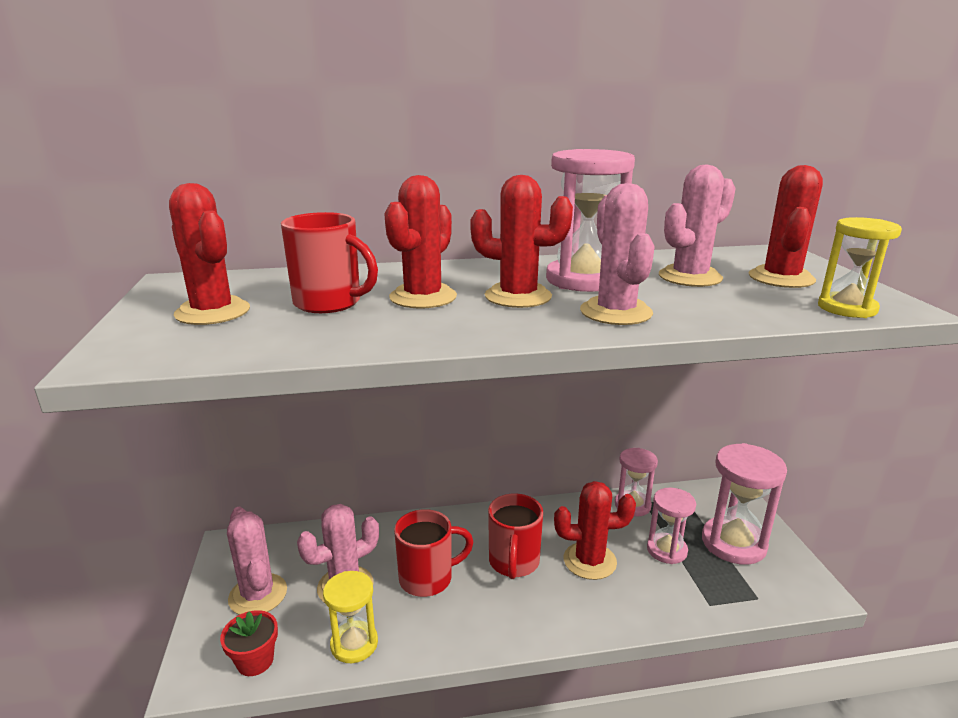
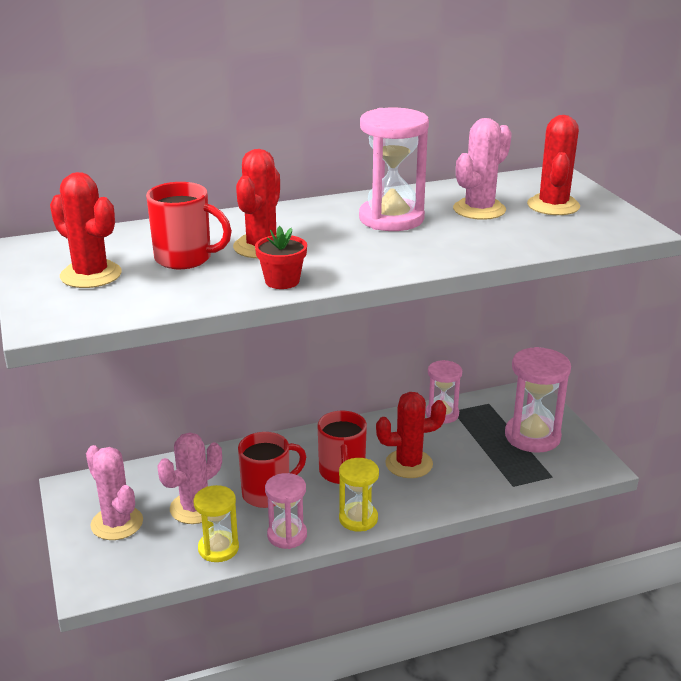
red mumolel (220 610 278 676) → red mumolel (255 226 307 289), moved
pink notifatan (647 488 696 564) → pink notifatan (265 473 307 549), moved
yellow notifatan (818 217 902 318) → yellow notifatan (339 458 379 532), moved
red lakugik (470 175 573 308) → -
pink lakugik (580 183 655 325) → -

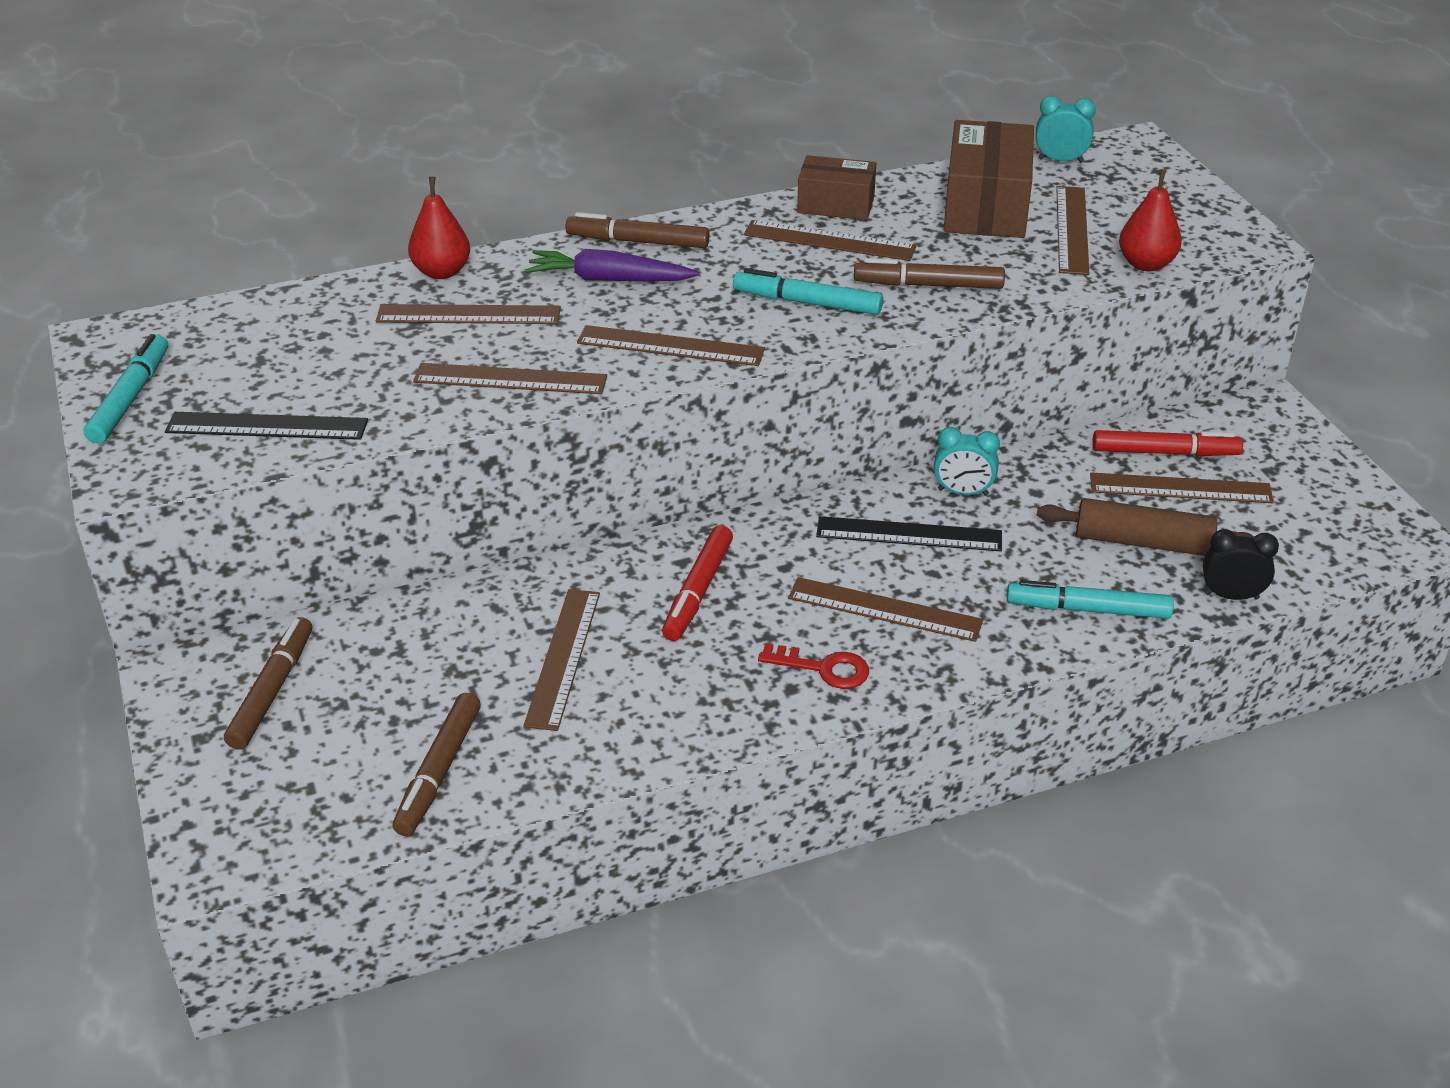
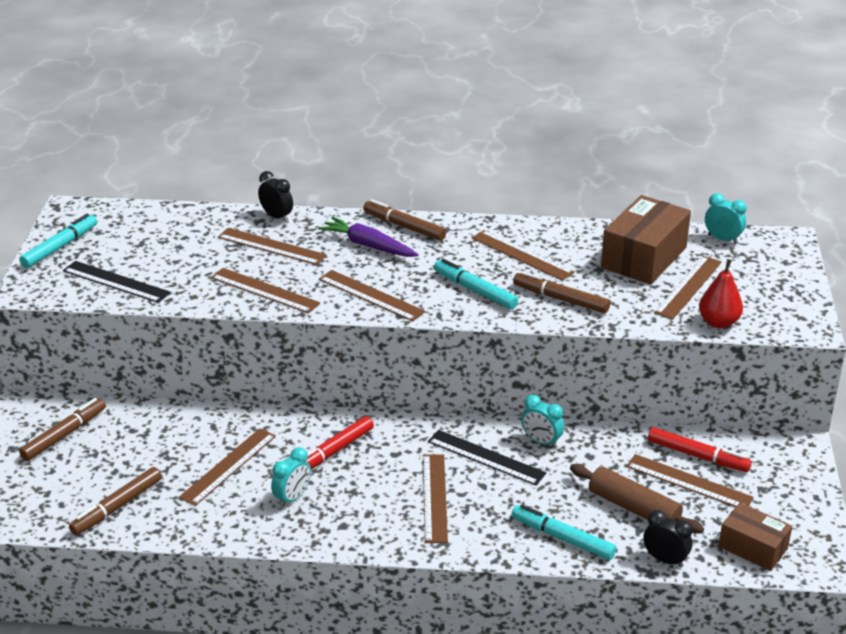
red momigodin (408 177 470 279) → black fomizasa (258 171 293 222)
- → turquoise fomizasa (271 447 311 507)
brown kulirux (788 577 983 642) → brown kulirux (423 454 448 543), 45 degrees clockwise
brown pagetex (797 155 876 220) → brown pagetex (719 503 792 571), moved
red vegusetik (758 643 869 689) → -

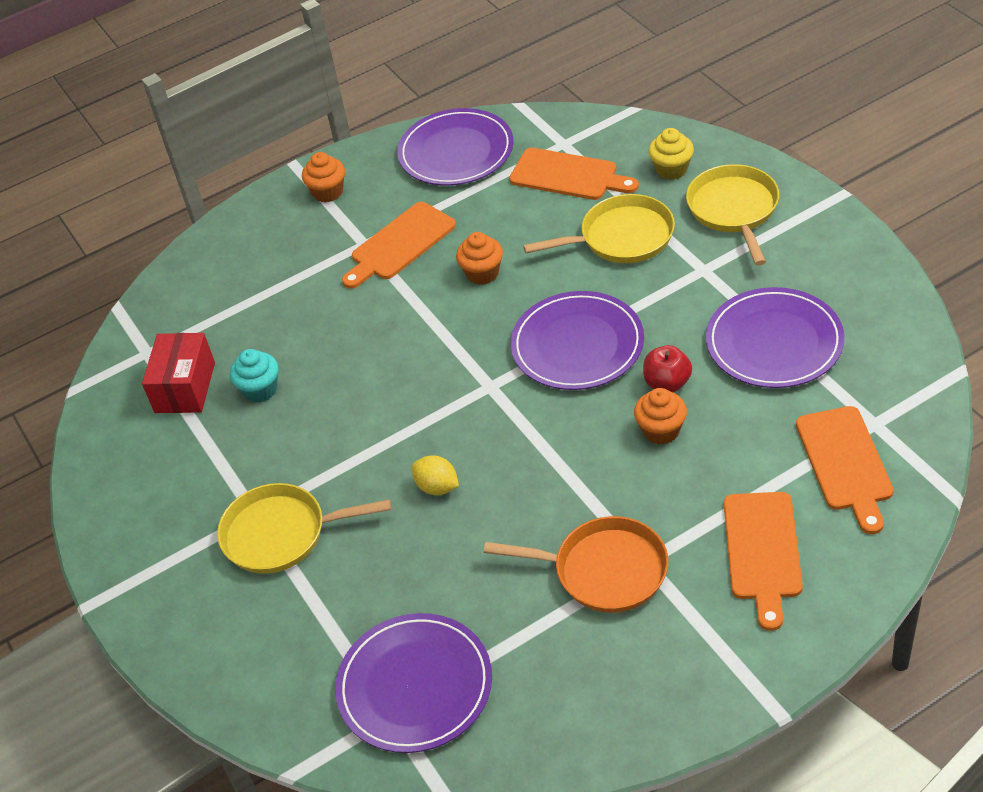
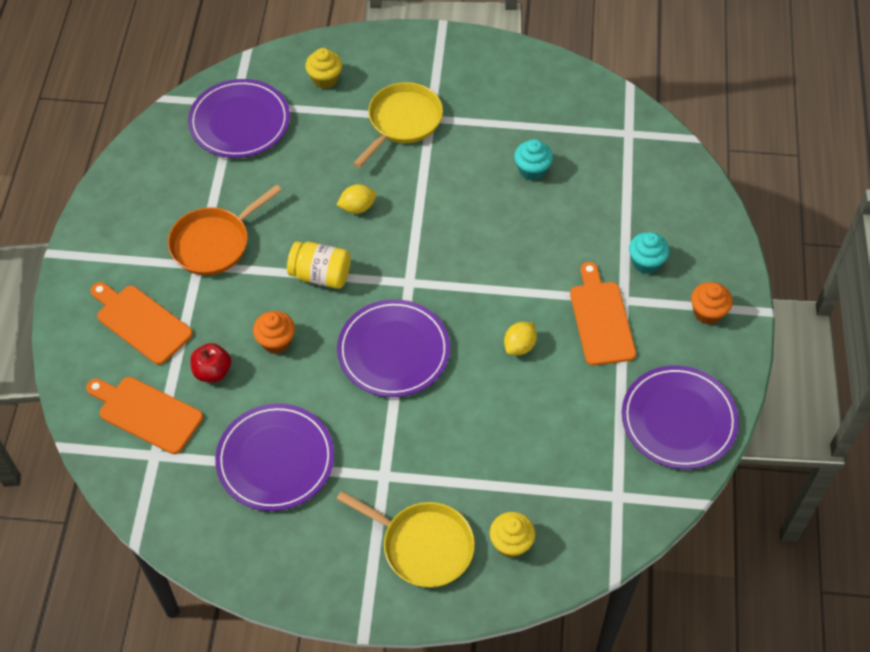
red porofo (643 345 692 392) → red porofo (190 343 231 382), moved
- → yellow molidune (287 241 351 289)
- → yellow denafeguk (305 48 342 89)
orange denafeguk (456 232 503 285) → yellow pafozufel (504 322 537 355)
- → turquoise denafeguk (629 232 669 274)
red pagetex (142 333 215 413) → -
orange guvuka (509 148 639 200) → -
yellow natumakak (523 194 675 263) → -

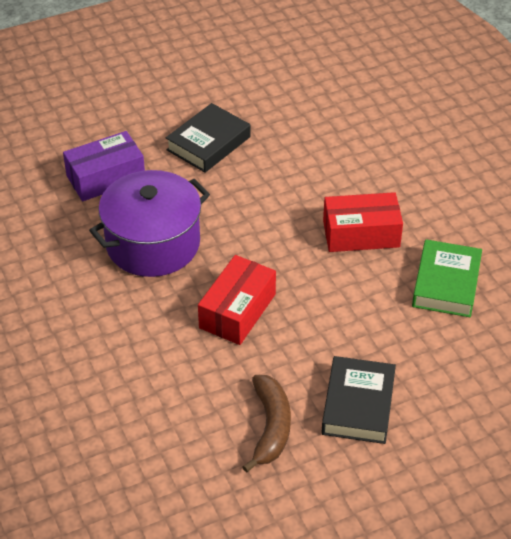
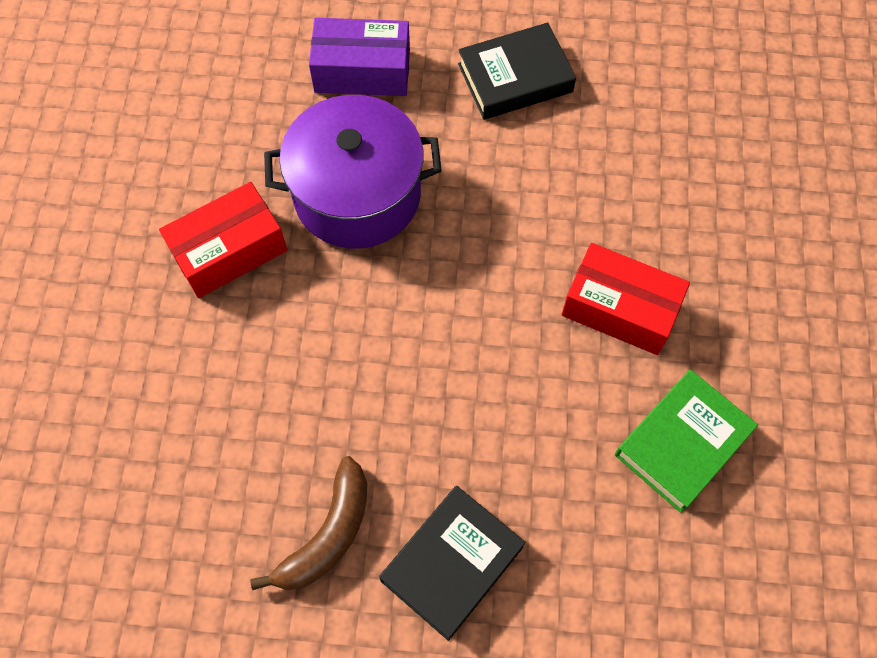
red pagetex (198 255 276 345) → red pagetex (159 182 287 298), moved

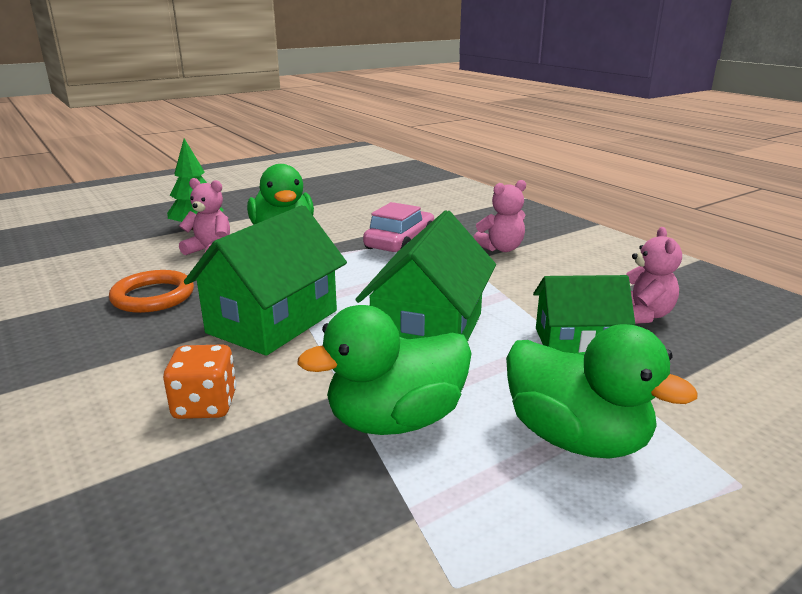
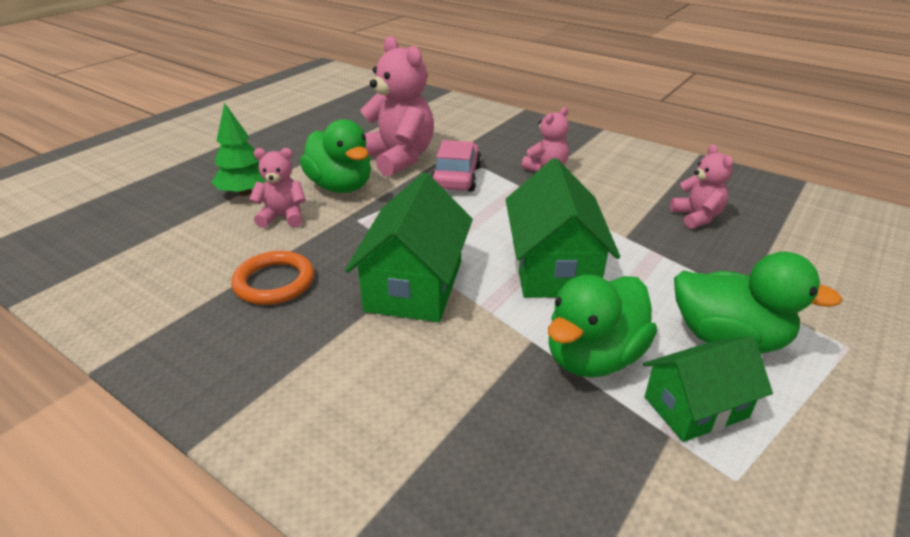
- → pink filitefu (361 36 434 177)
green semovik (533 275 635 353) → green semovik (643 336 773 442), moved
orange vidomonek (163 344 237 419) → -

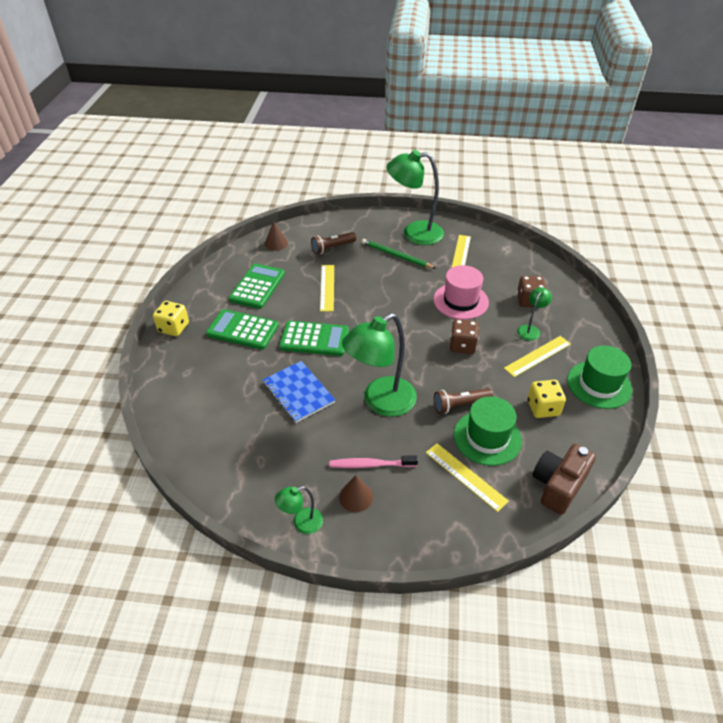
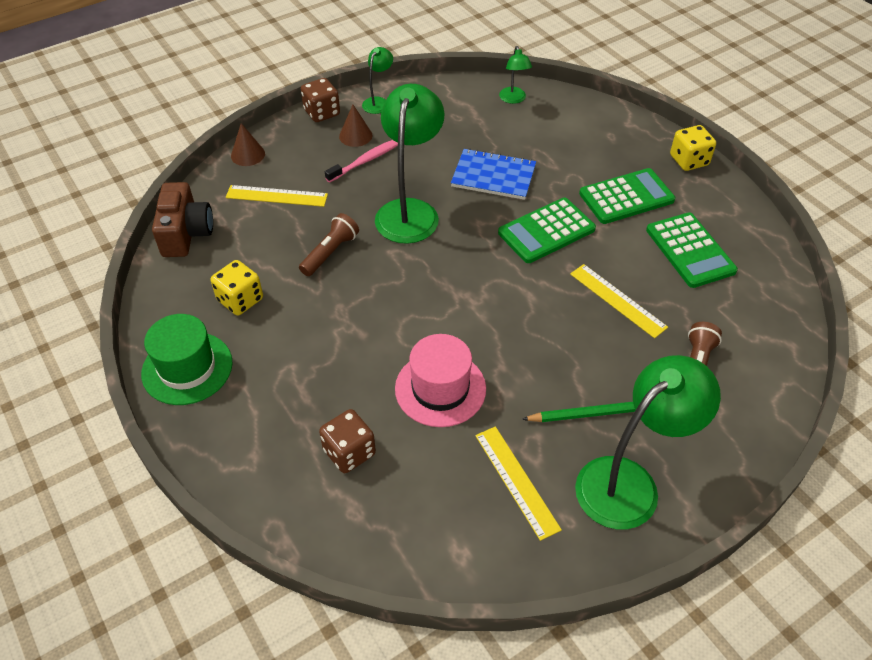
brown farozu (265 221 288 251) → brown farozu (231 123 265 166), moved
brown vidomonek (450 319 479 354) → brown vidomonek (301 78 340 122), moved
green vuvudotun (517 287 552 341) → green vuvudotun (499 46 532 104), moved
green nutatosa (454 396 522 466) → -
yellow kulirux (504 336 571 377) → -

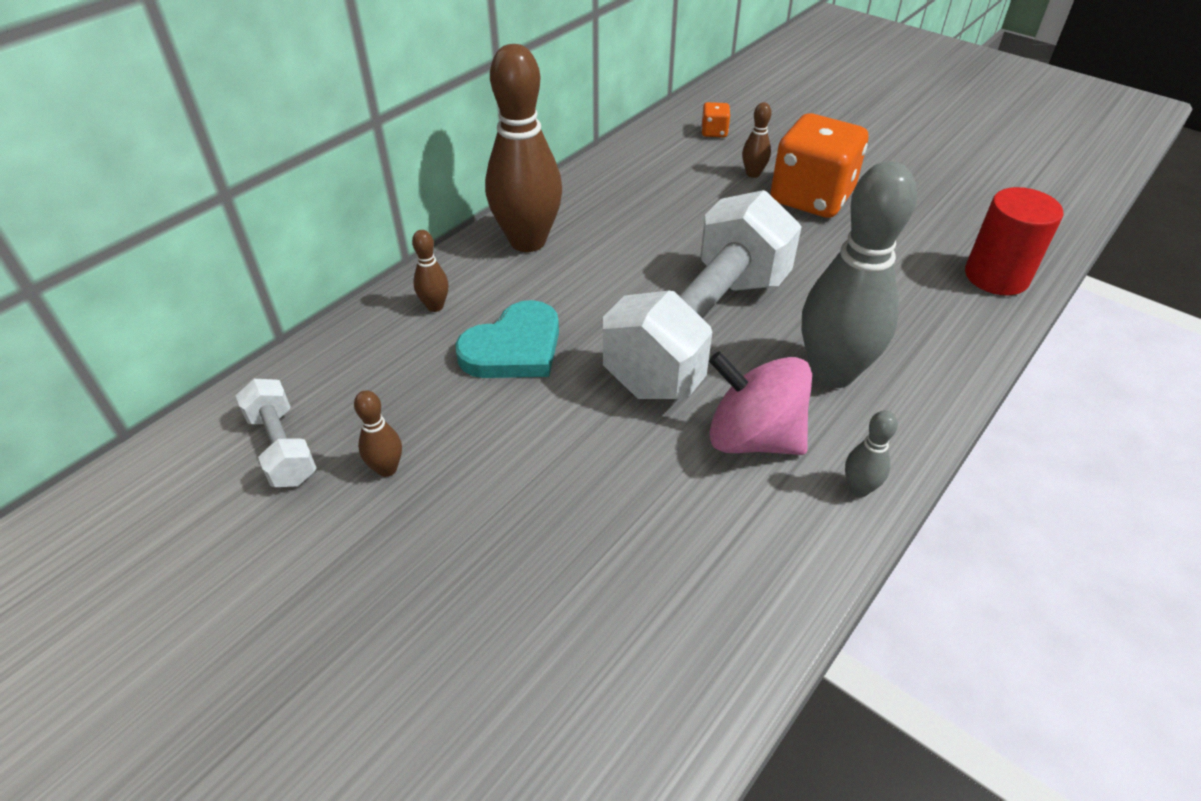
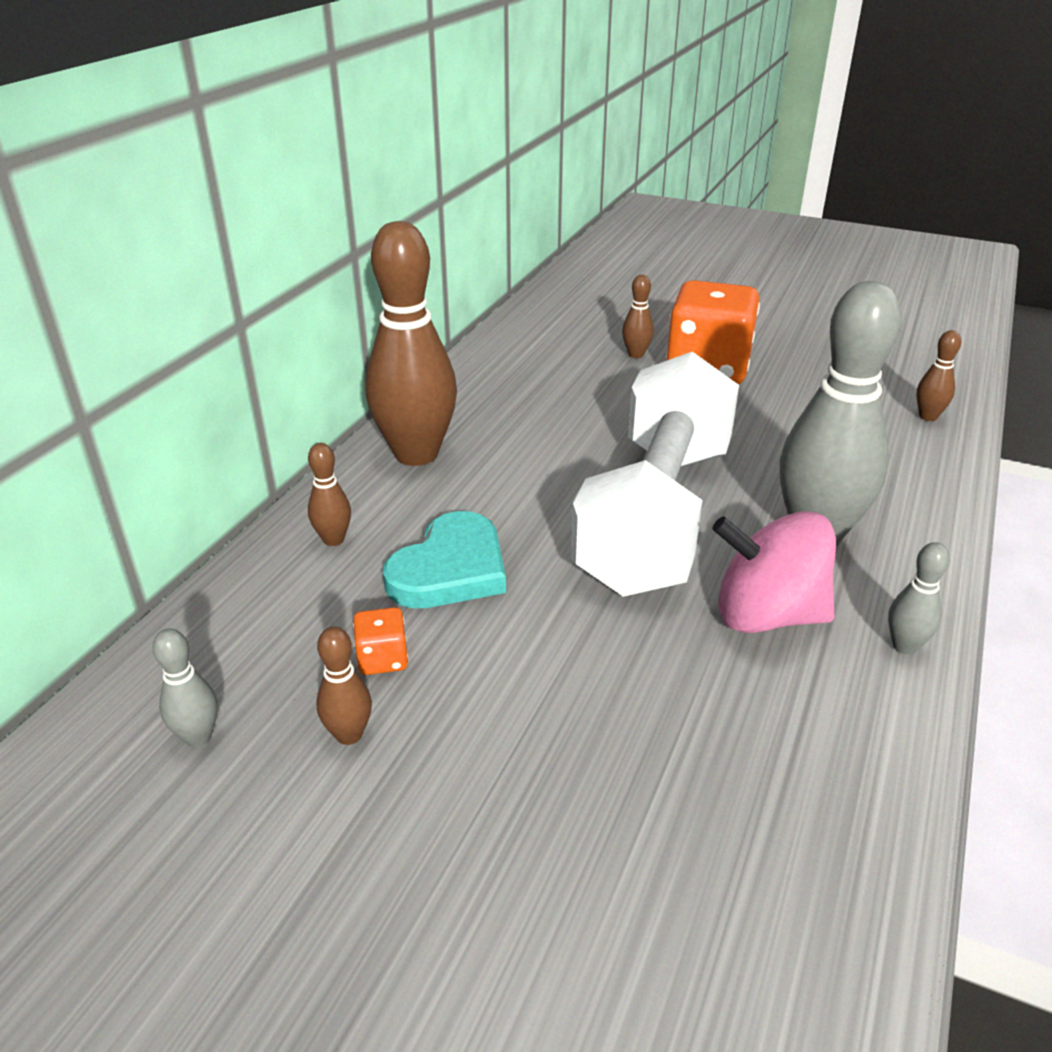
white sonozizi (236 379 317 487) → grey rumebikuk (152 629 218 747)
orange vidomonek (701 102 730 137) → orange vidomonek (353 607 408 675), moved
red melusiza (965 187 1063 295) → brown rumebikuk (916 330 961 421)

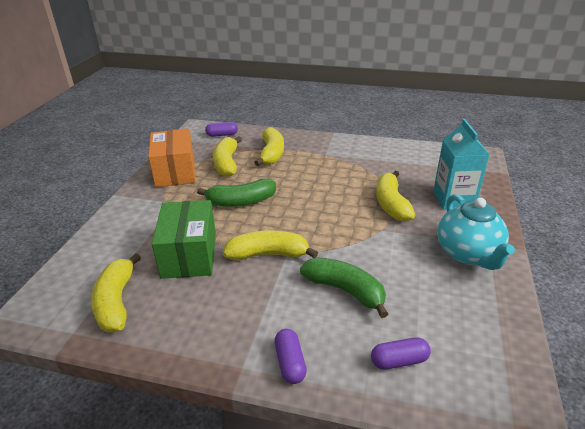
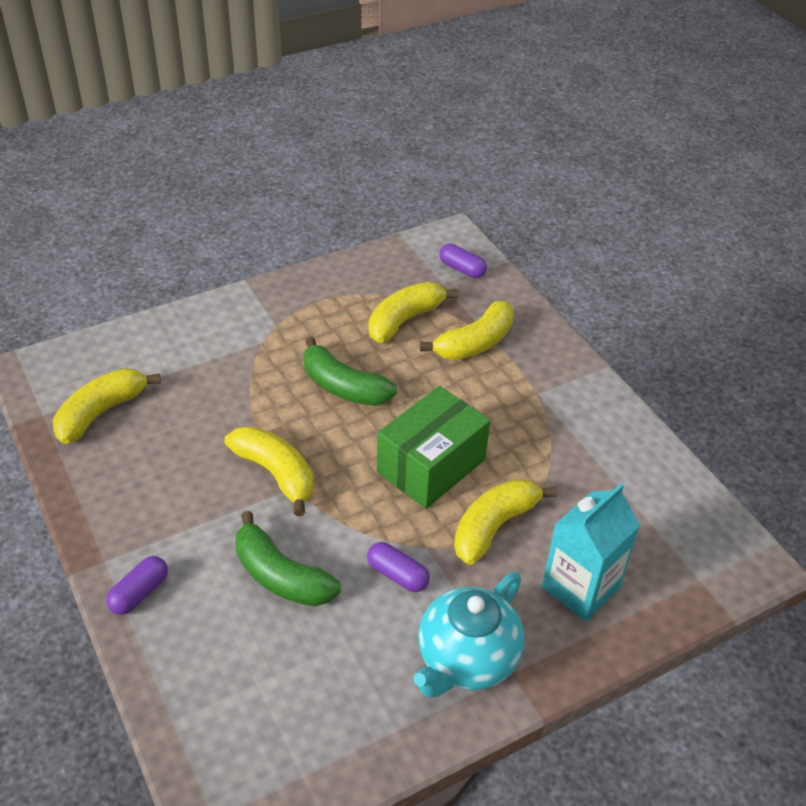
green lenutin (300 257 388 318) → green lenutin (235 511 341 606), 135 degrees clockwise
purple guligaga (371 337 431 370) → purple guligaga (367 542 430 592), moved
green pagetex (152 200 216 279) → green pagetex (377 386 490 509), moved
orange pagetex (148 129 196 187) → -

